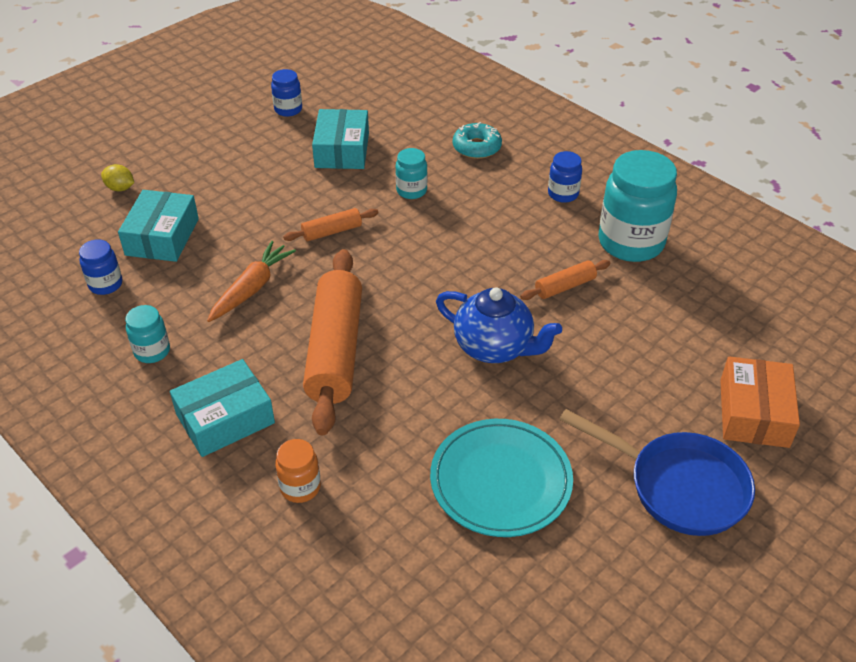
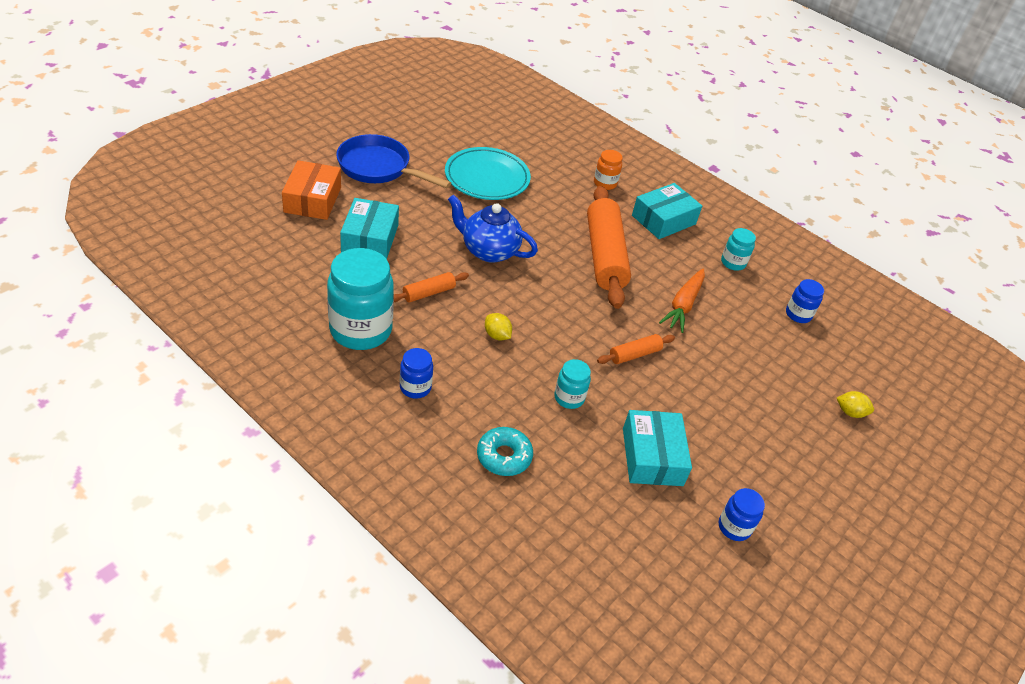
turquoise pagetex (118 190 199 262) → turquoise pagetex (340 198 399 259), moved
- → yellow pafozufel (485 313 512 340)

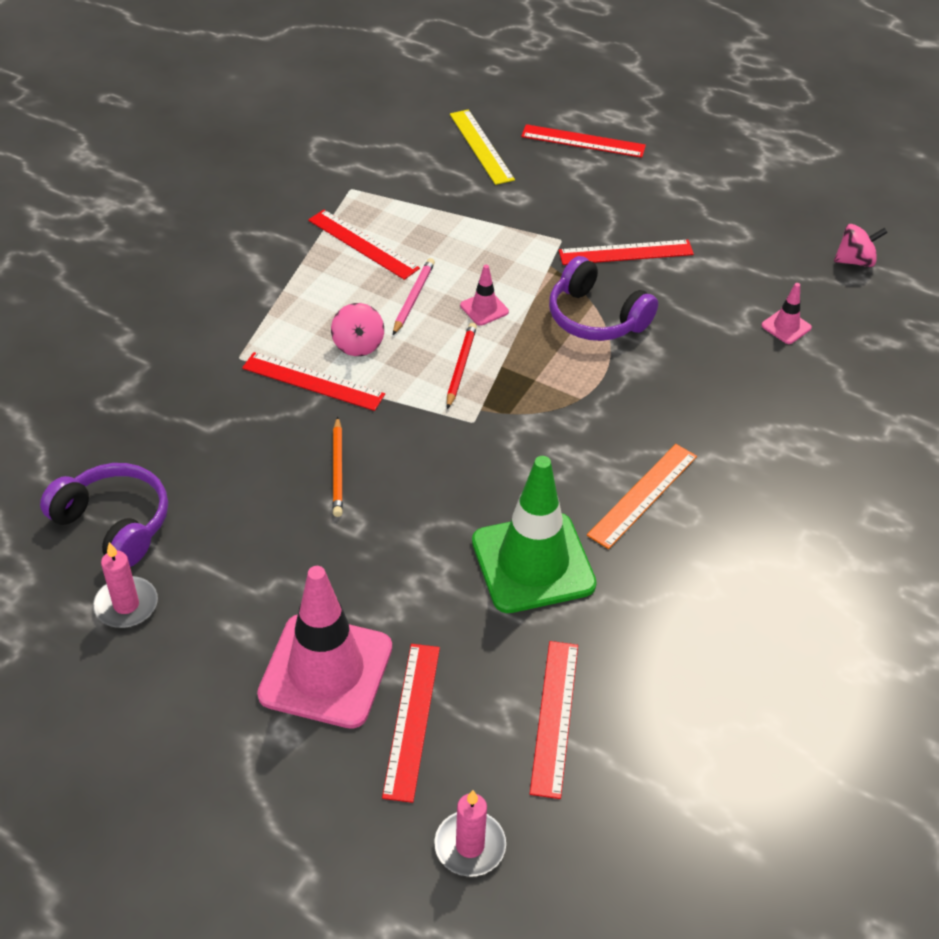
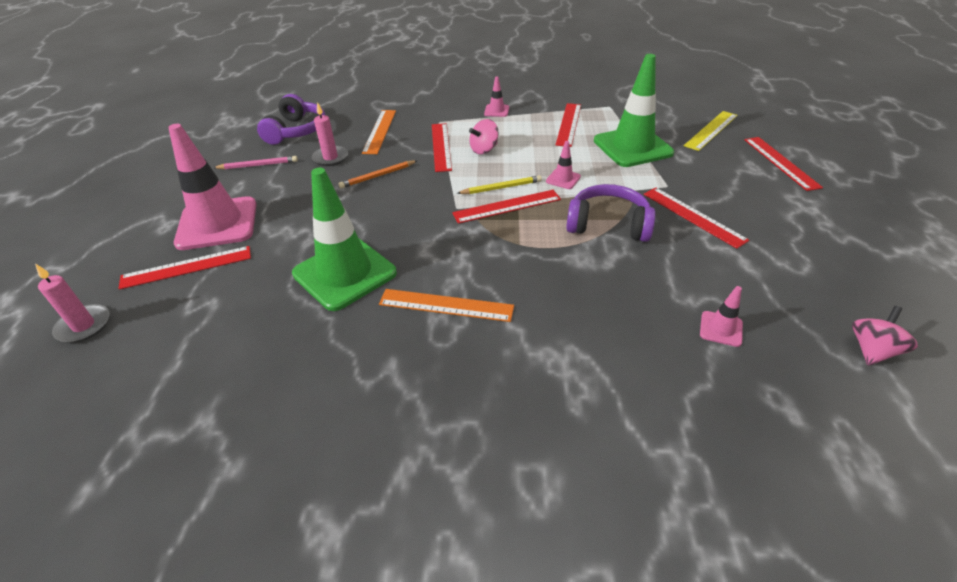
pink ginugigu (393 258 435 335) → pink ginugigu (213 156 298 170), moved
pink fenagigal (93 542 158 628) → pink fenagigal (312 102 348 166), moved
- → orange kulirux (362 110 396 154)
red kulirux (530 641 578 799) → red kulirux (452 190 561 224), moved
red ginugigu (447 323 477 409) → yellow ginugigu (457 175 542 194)
- → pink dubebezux (484 76 509 117)
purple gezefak (549 256 658 341) → purple gezefak (566 184 656 242), 90 degrees clockwise
- → green dubebezux (594 54 674 167)
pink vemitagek (834 224 888 267) → pink vemitagek (852 306 918 366), 105 degrees counterclockwise

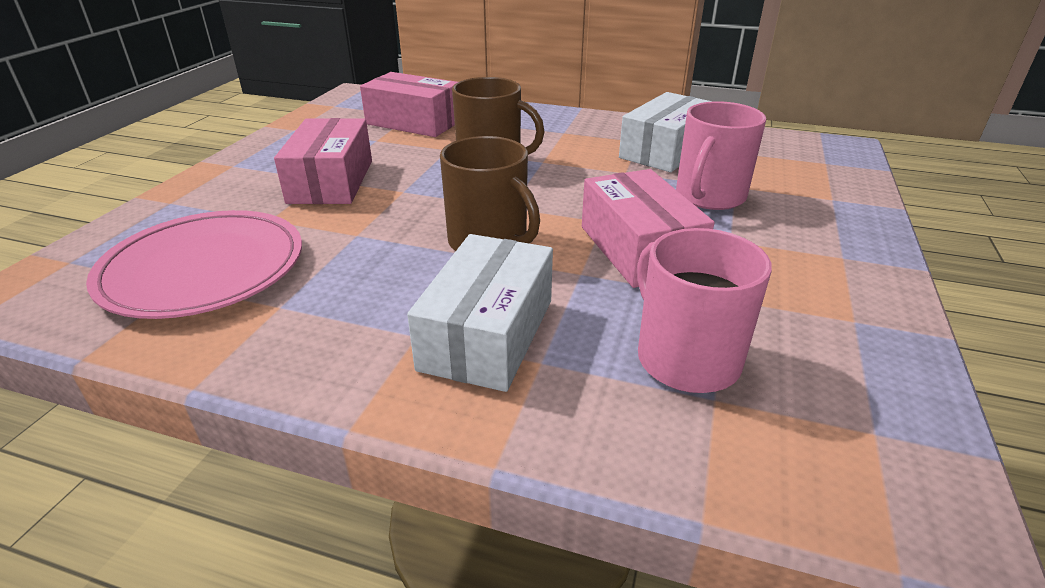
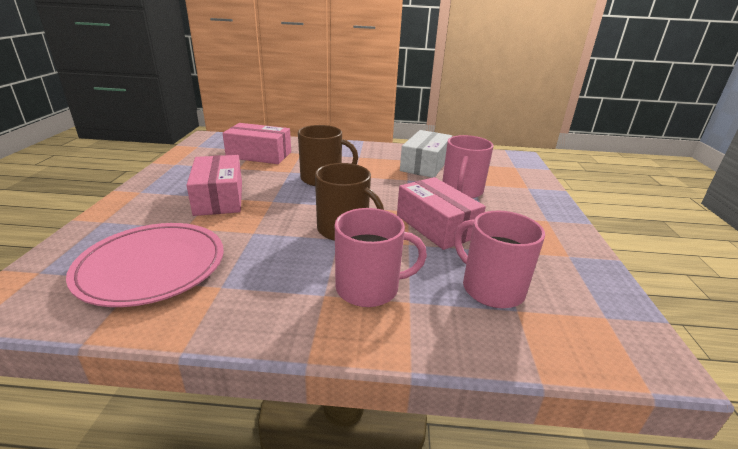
white pagetex (407 234 553 392) → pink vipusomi (335 208 427 307)

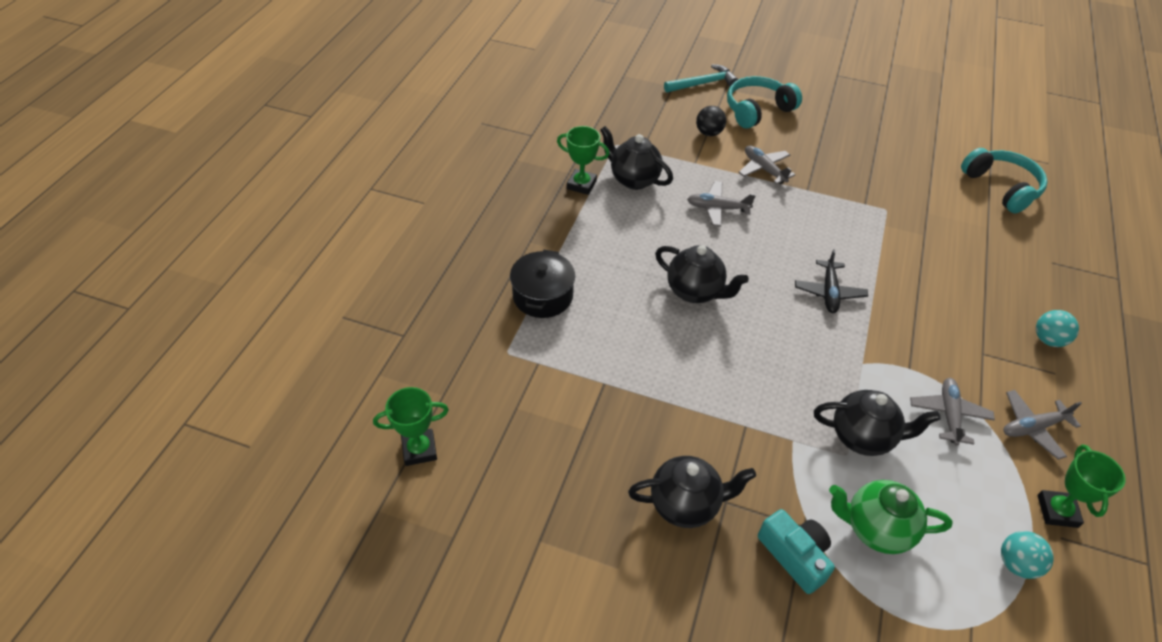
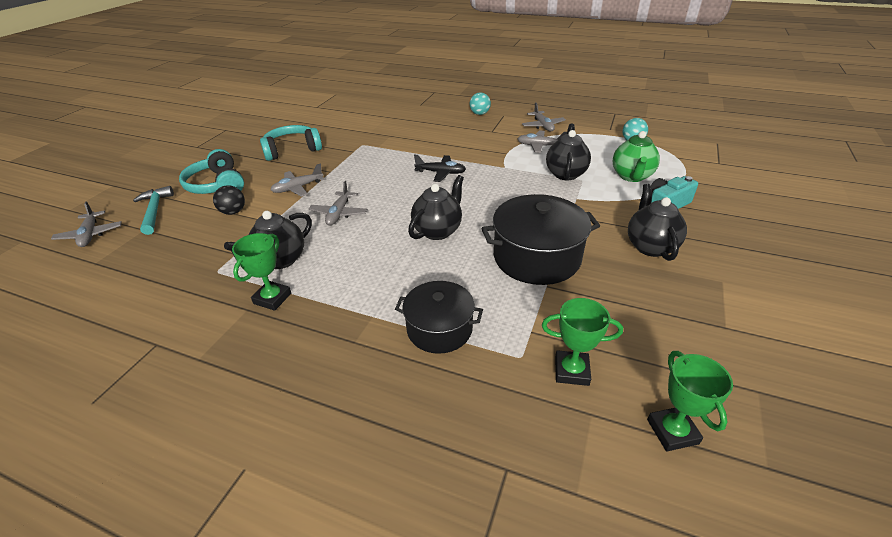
- → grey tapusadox (51 201 122 247)
turquoise gezefak (961 148 1048 213) → turquoise gezefak (260 125 322 161), moved
- → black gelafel (481 194 600 285)
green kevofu (1037 444 1126 528) → green kevofu (542 298 623 386), moved

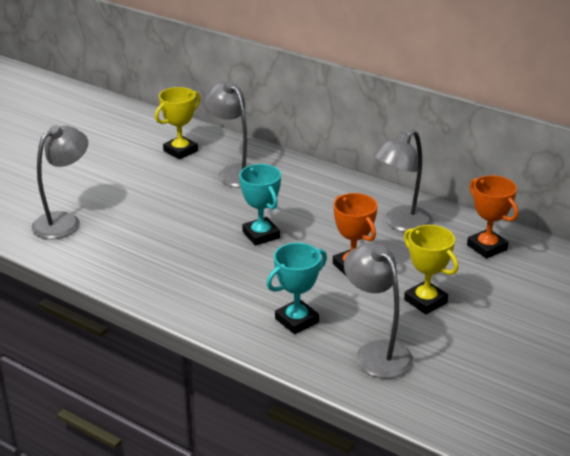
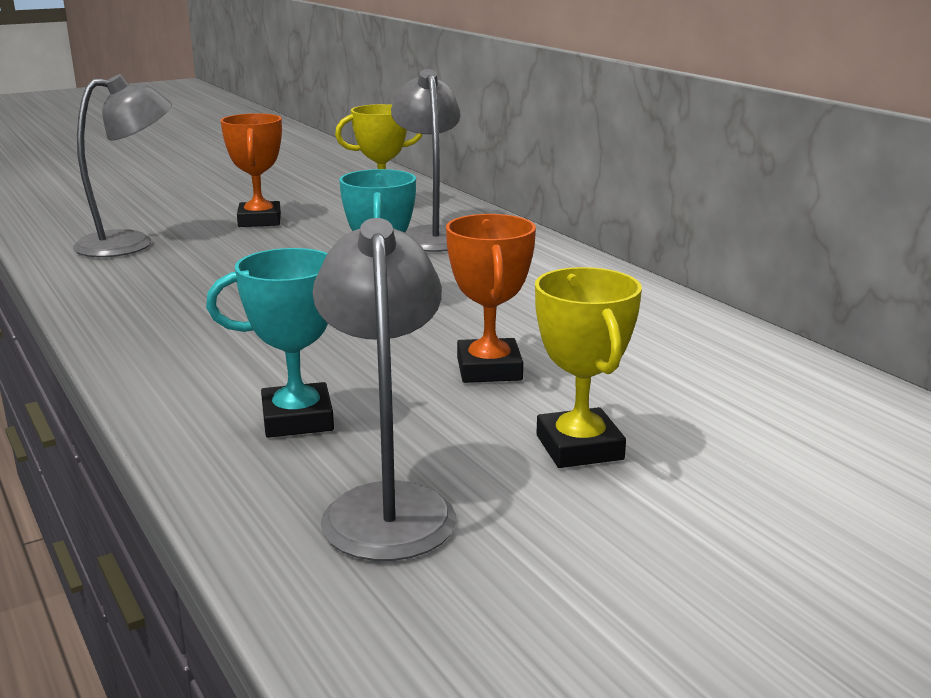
orange kevofu (467 175 518 259) → orange kevofu (221 113 282 227), moved
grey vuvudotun (373 130 433 232) → -

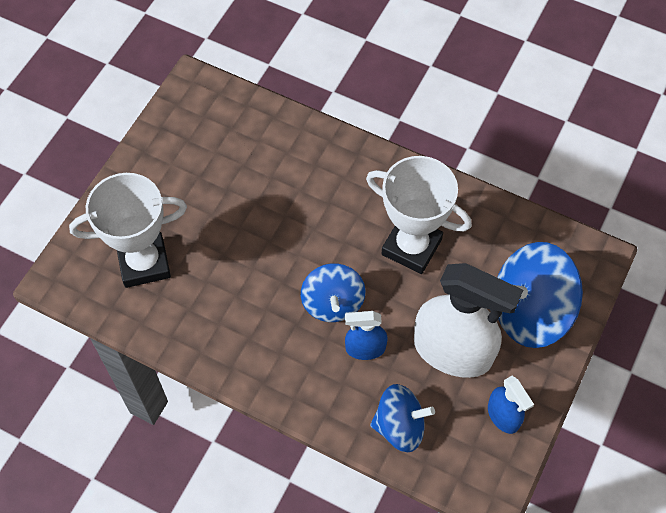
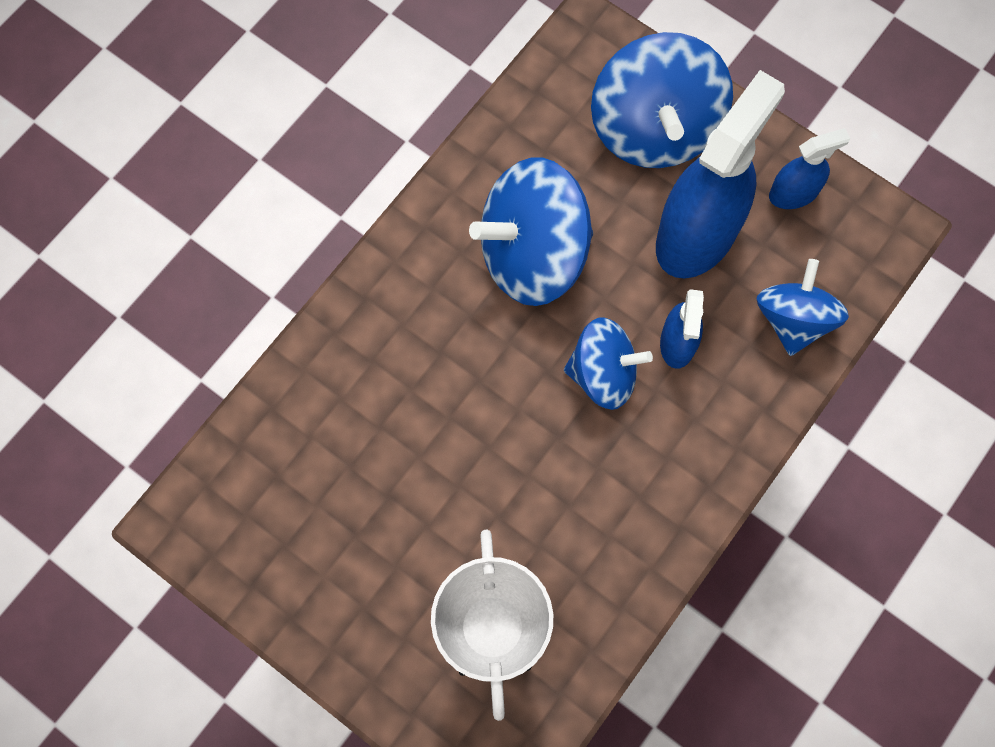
white kevofu (366 156 472 274) → blue vemitagek (469 158 593 306)
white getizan (414 263 523 378) → blue getizan (656 70 785 278)

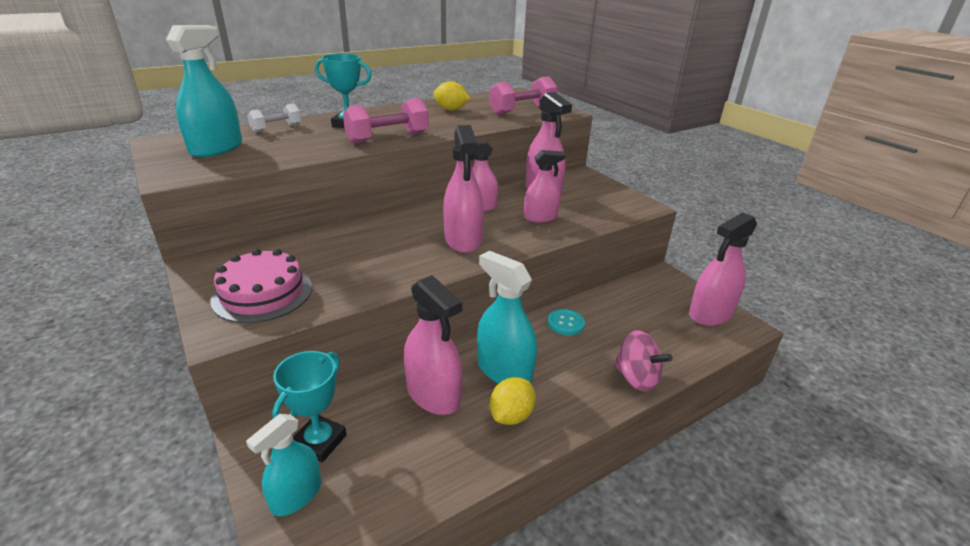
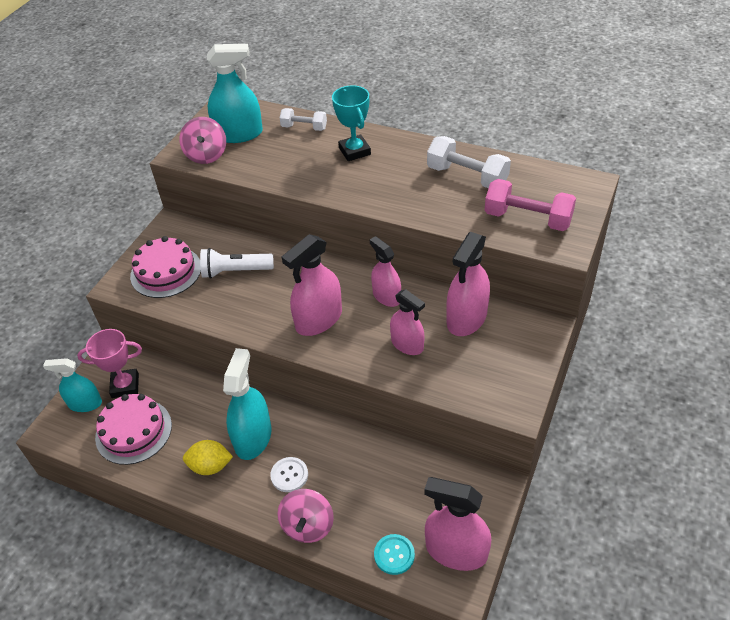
turquoise kevofu (272 351 347 462) → pink kevofu (77 329 142 398)
- → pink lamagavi (95 394 172 465)
- → pink vemitagek (179 117 226 164)
- → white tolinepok (200 248 274 279)
- → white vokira (270 457 308 492)
turquoise vokira (547 309 585 335) → turquoise vokira (374 534 415 575), moved
yellow pafozufel (433 81 471 110) → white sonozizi (427 136 511 188)
pink sonozizi (343 98 429 143) → -
pink getizan (404 275 462 415) → -

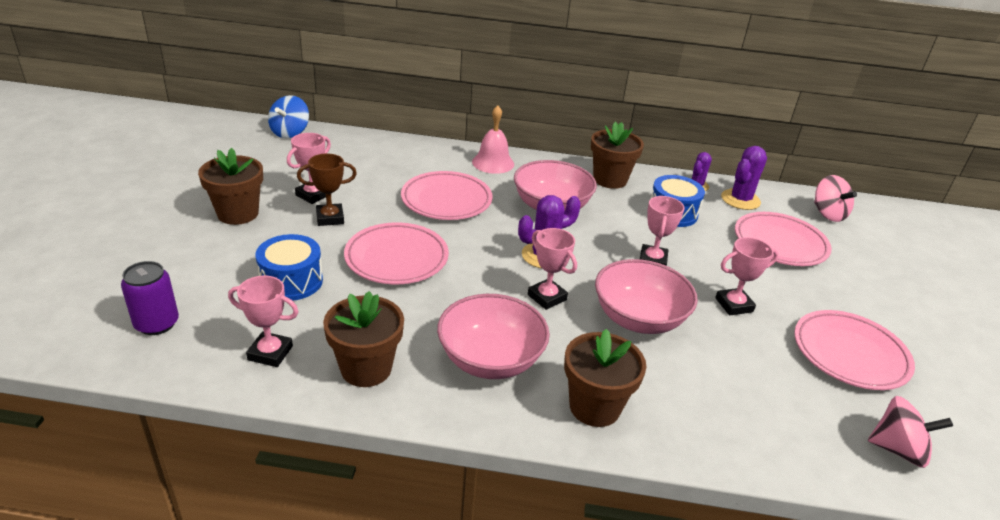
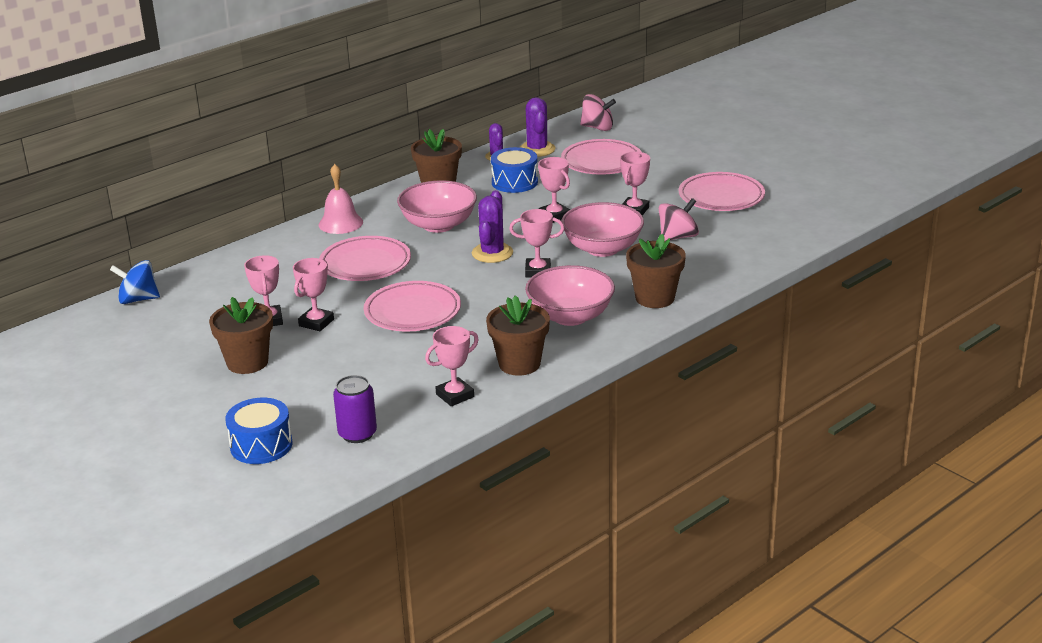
blue vemitagek (268 95 309 138) → blue vemitagek (110 260 160 304), 120 degrees clockwise
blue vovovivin (256 234 323 301) → blue vovovivin (225 398 293 464), moved
brown kevofu (297 154 357 226) → pink kevofu (293 258 334 331)
pink vemitagek (868 396 953 468) → pink vemitagek (659 198 699 241), moved

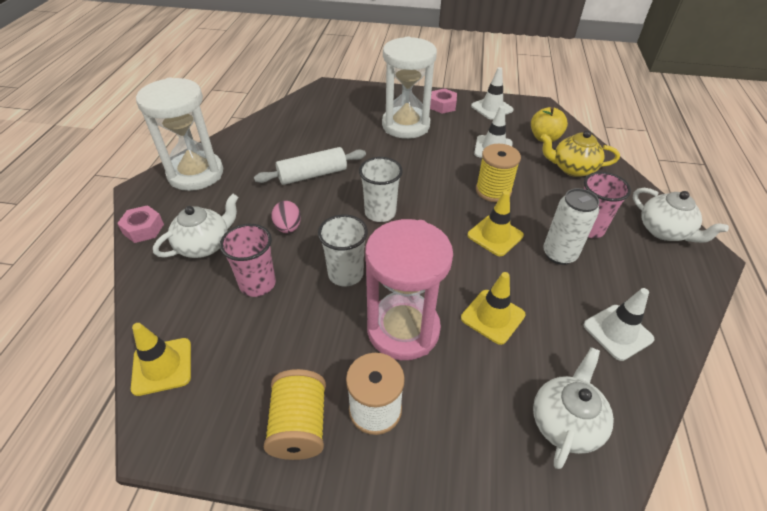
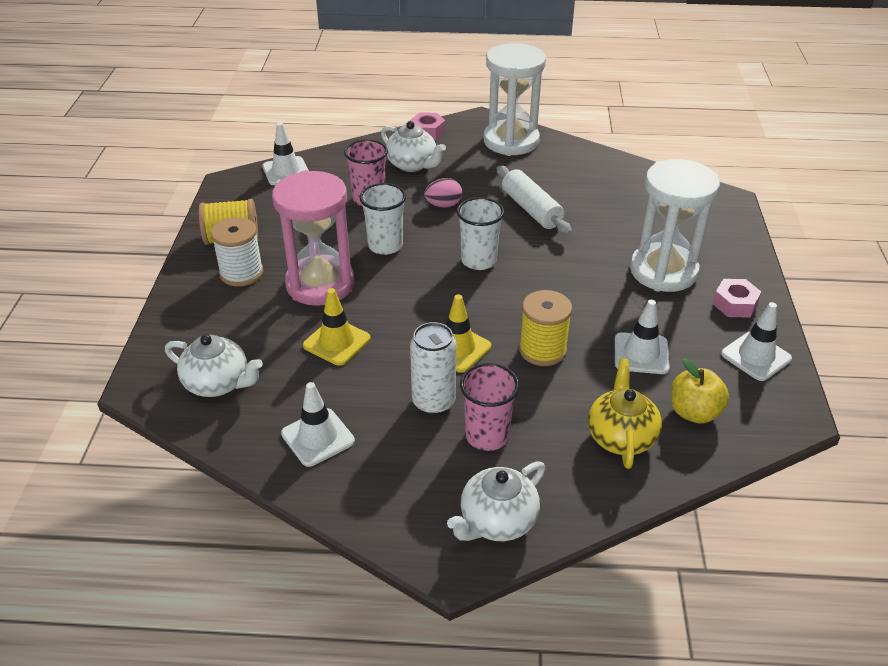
yellow dubebezux (131 323 191 396) → white dubebezux (263 122 309 185)

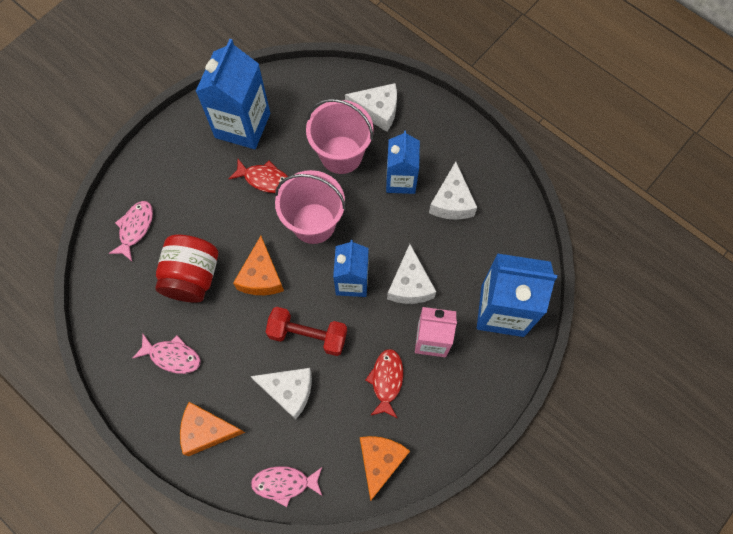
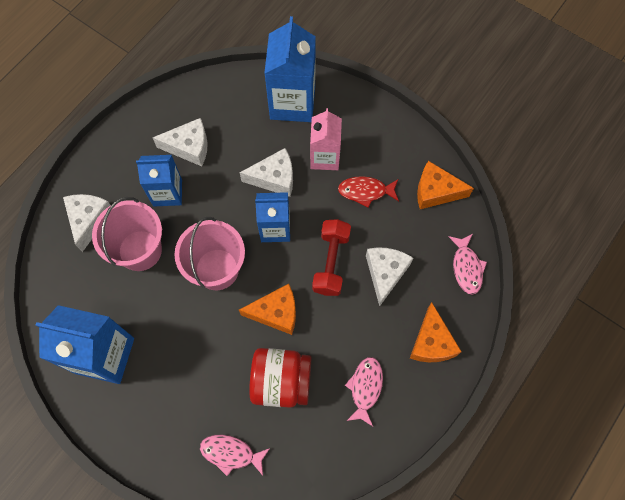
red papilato (229 159 288 193) → -

